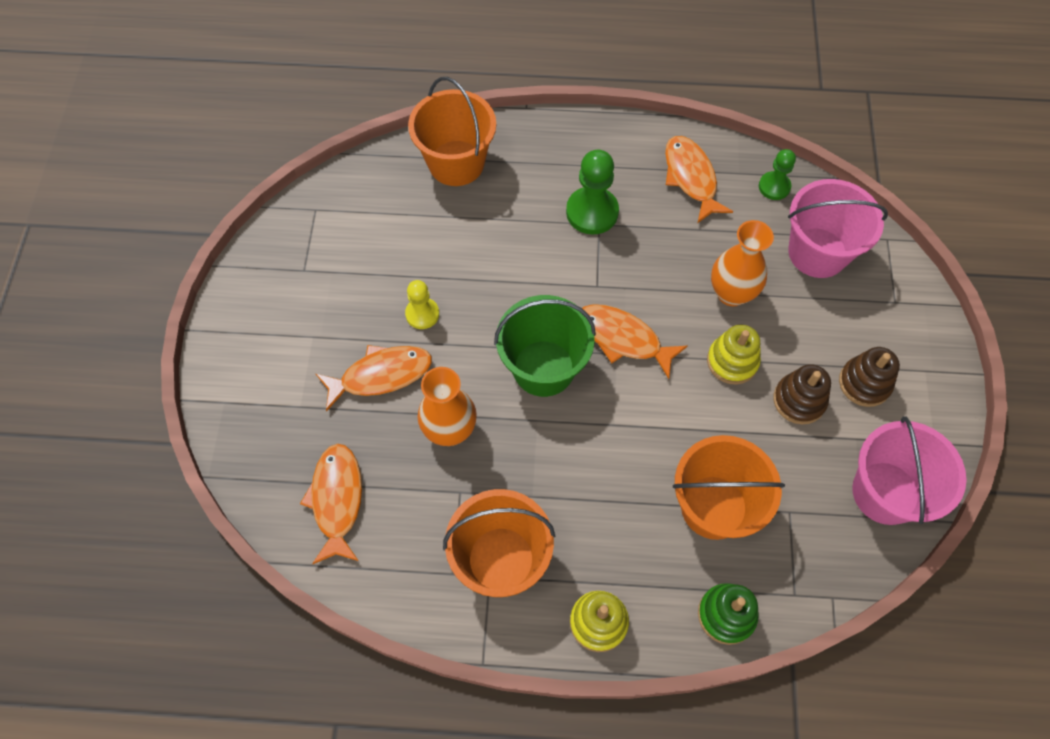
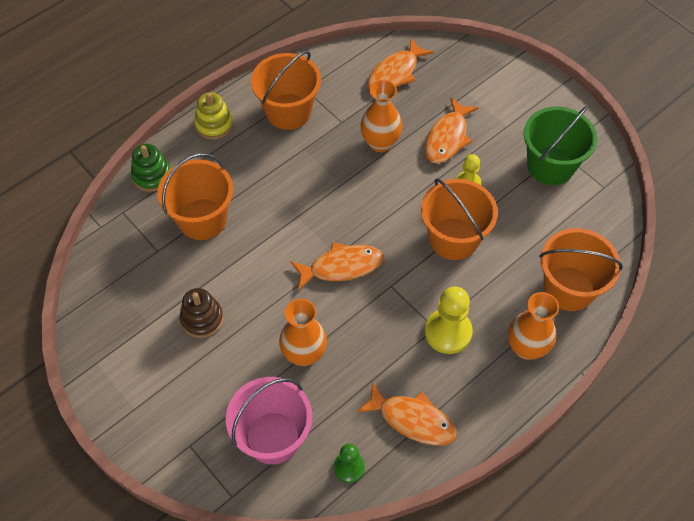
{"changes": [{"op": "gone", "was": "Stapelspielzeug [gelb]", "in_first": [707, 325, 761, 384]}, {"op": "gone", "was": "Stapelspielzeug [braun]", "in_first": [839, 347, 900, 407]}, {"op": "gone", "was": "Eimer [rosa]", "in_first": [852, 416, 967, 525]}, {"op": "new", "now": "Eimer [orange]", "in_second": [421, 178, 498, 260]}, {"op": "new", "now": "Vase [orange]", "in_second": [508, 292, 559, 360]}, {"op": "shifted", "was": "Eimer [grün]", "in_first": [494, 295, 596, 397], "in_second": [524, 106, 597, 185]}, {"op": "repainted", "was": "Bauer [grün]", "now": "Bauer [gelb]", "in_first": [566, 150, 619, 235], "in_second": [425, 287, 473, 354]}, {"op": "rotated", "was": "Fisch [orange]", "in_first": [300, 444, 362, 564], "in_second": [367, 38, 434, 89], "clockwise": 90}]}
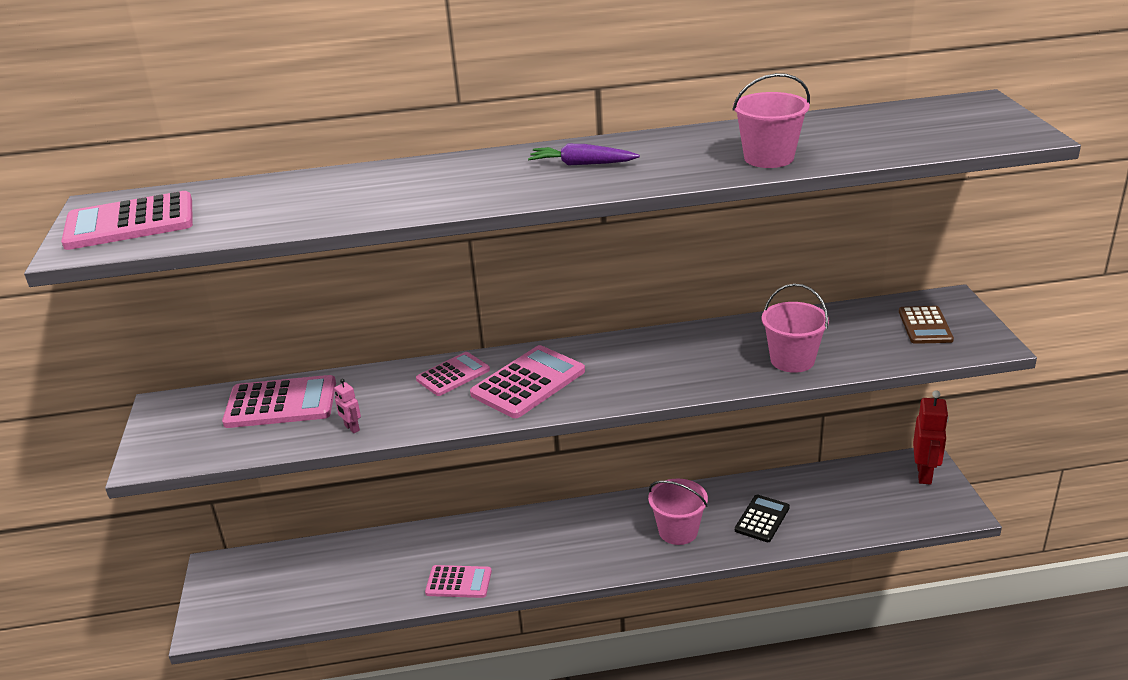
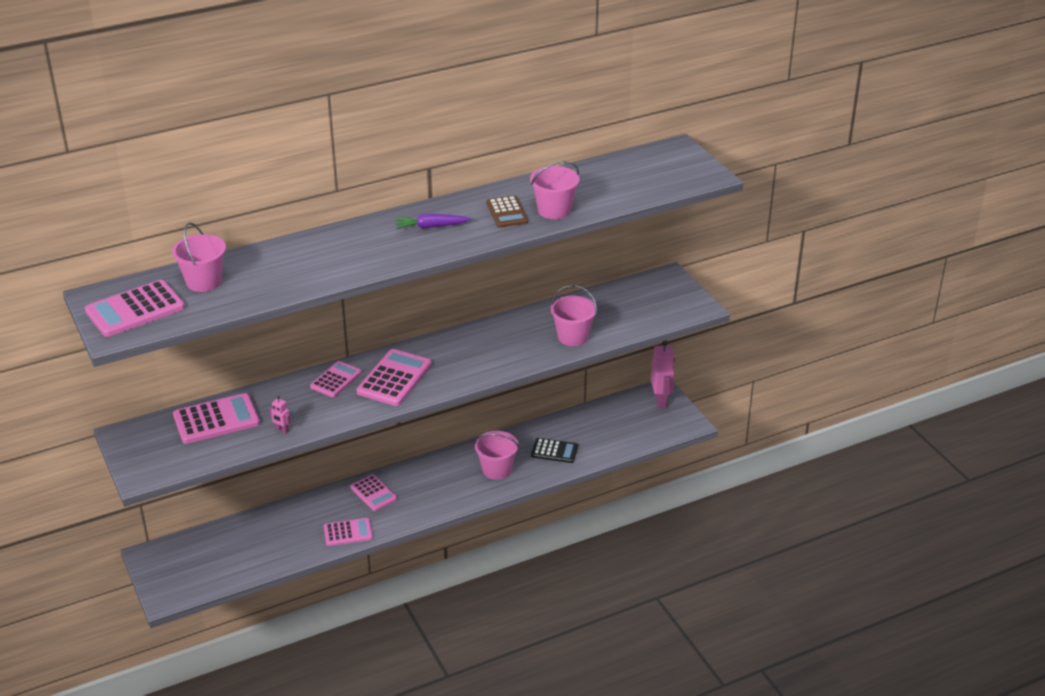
{"changes": [{"op": "new", "now": "Eimer [rosa]", "in_second": [172, 222, 226, 292]}, {"op": "new", "now": "Taschenrechner [rosa]", "in_second": [350, 474, 397, 511]}, {"op": "shifted", "was": "Taschenrechner [braun]", "in_first": [899, 306, 954, 344], "in_second": [486, 195, 528, 228]}, {"op": "repainted", "was": "Roboter [rot]", "now": "Roboter [rosa]", "in_first": [913, 390, 949, 485], "in_second": [651, 341, 675, 408]}, {"op": "rotated", "was": "Taschenrechner [schwarz]", "in_first": [735, 494, 790, 542], "in_second": [531, 438, 578, 463], "clockwise": 90}]}
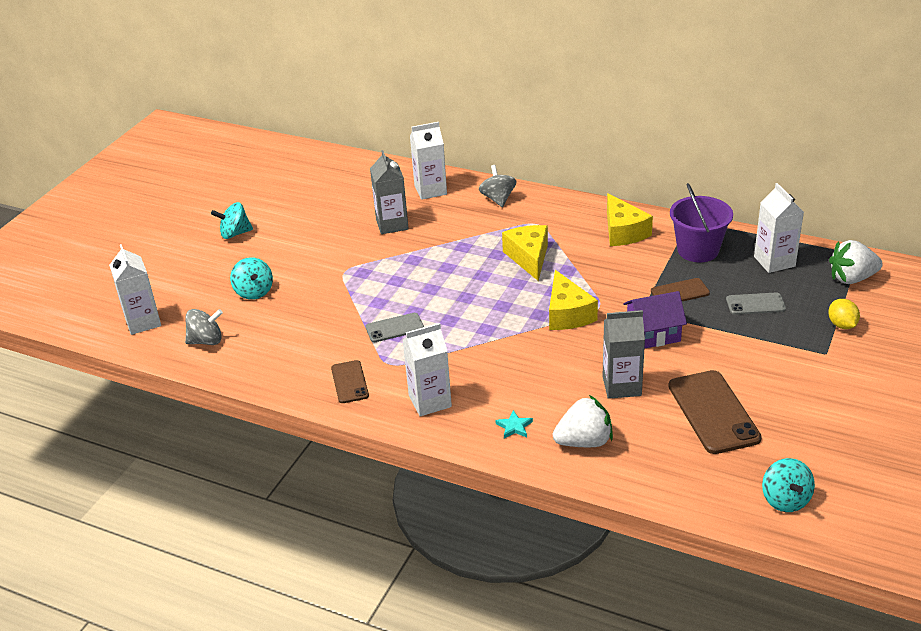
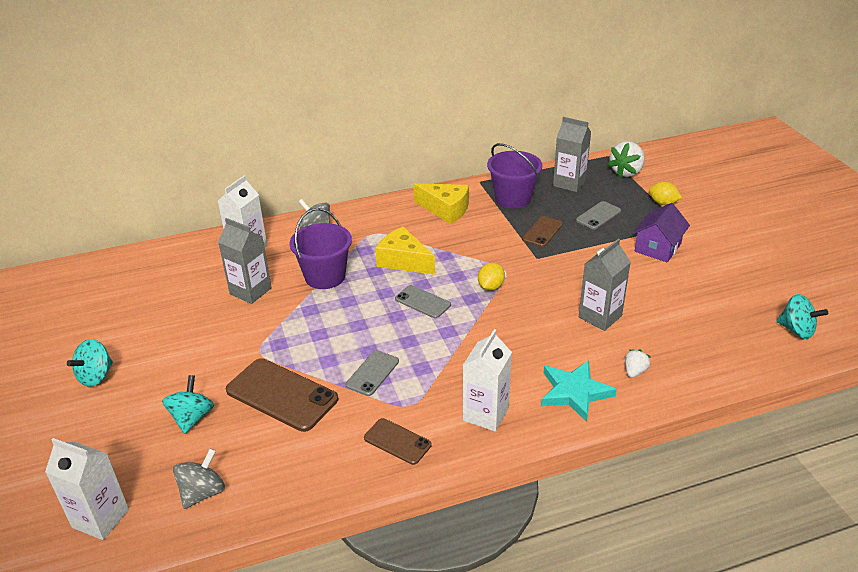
{"changes": [{"op": "new", "now": "Eimer [lila]", "in_second": [290, 208, 352, 289]}, {"op": "new", "now": "Handy [grau]", "in_second": [395, 285, 451, 318]}, {"op": "shifted", "was": "Haus [lila]", "in_first": [623, 291, 687, 349], "in_second": [633, 203, 690, 262]}, {"op": "shifted", "was": "Handy [braun]", "in_first": [668, 370, 762, 454], "in_second": [226, 358, 338, 432]}, {"op": "swapped", "was": "Käse [gelb]", "now": "Zitrone [gelb]", "in_first": [549, 270, 598, 330], "in_second": [478, 263, 505, 291]}, {"op": "repainted", "was": "Getränkekarton [weiß]", "now": "Getränkekarton [grau]", "in_first": [754, 183, 804, 273], "in_second": [553, 117, 591, 192]}, {"op": "rotated", "was": "Kreisel [türkis]", "in_first": [230, 257, 273, 300], "in_second": [162, 375, 214, 434], "clockwise": -105}, {"op": "scaled", "was": "Stern [türkis]", "in_first": [496, 410, 533, 438], "in_second": [541, 360, 617, 422], "ratio": 2.07}, {"op": "scaled", "was": "Erdbeere [weiß]", "in_first": [553, 395, 613, 447], "in_second": [625, 349, 650, 378], "ratio": 0.53}]}
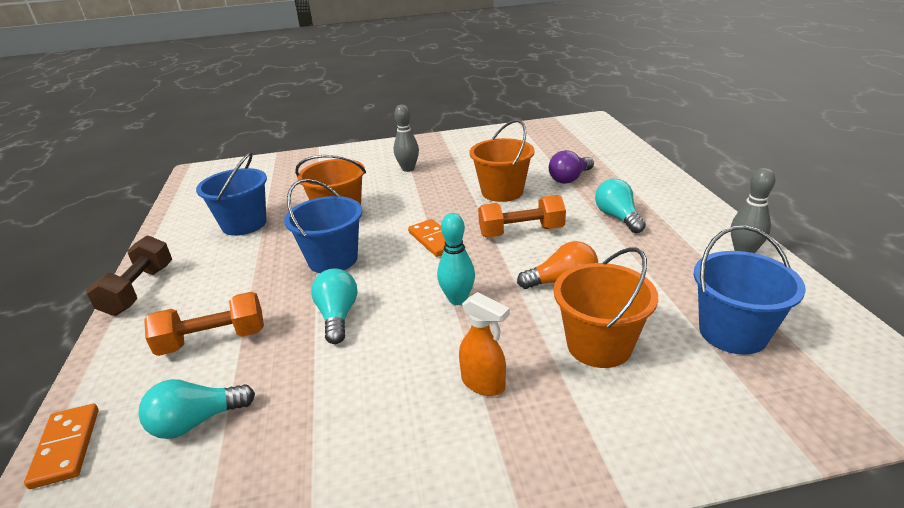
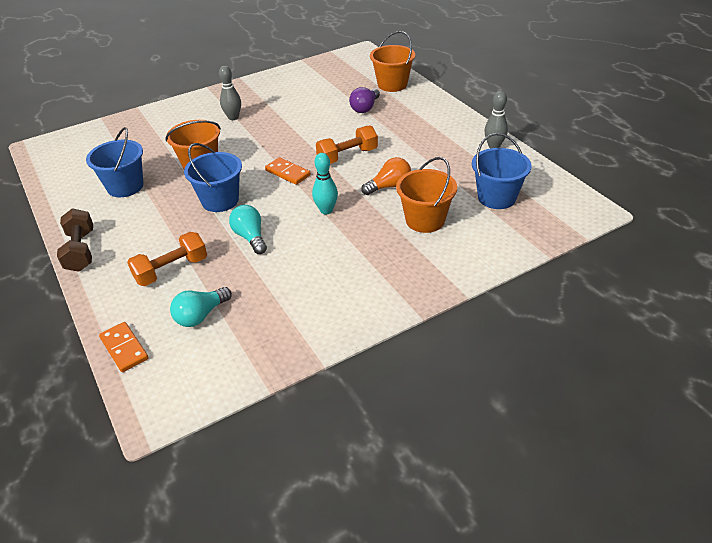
{"changes": [{"op": "gone", "was": "Sprühflasche [orange]", "in_first": [459, 292, 510, 396]}, {"op": "gone", "was": "Glühbirne [türkis]", "in_first": [595, 179, 646, 233]}, {"op": "shifted", "was": "Eimer [orange]", "in_first": [470, 119, 535, 202], "in_second": [370, 31, 415, 92]}]}
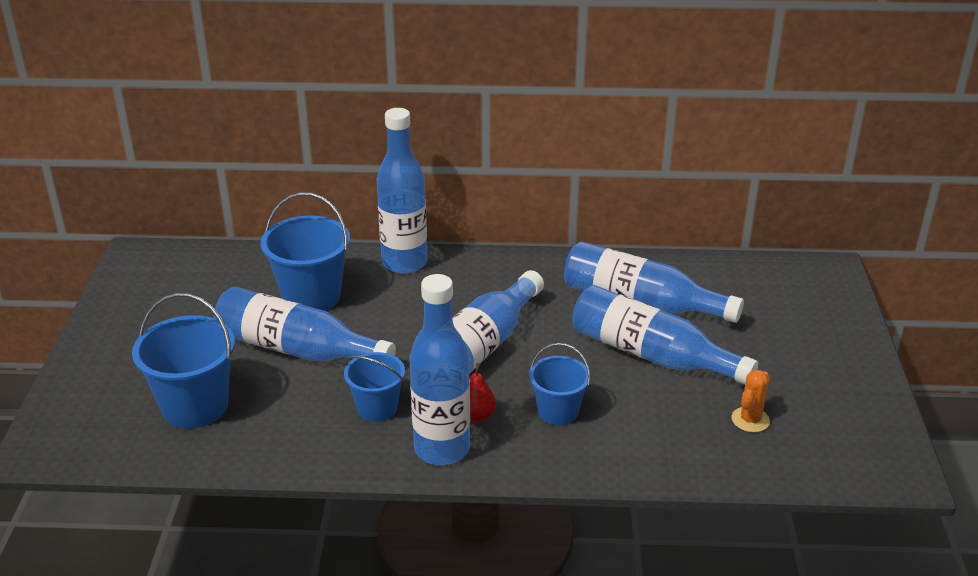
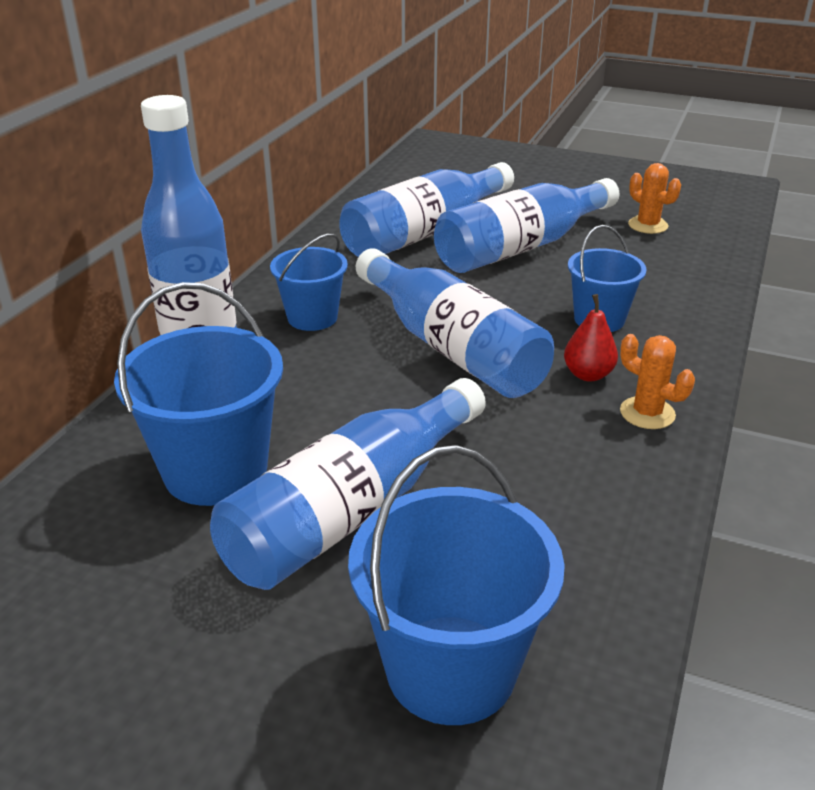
{"changes": [{"op": "shifted", "was": "Eimer [blau]", "in_first": [344, 352, 405, 422], "in_second": [270, 233, 348, 331]}, {"op": "swapped", "was": "Flasche [blau]", "now": "Kaktus [orange]", "in_first": [409, 274, 470, 465], "in_second": [620, 334, 695, 429]}]}
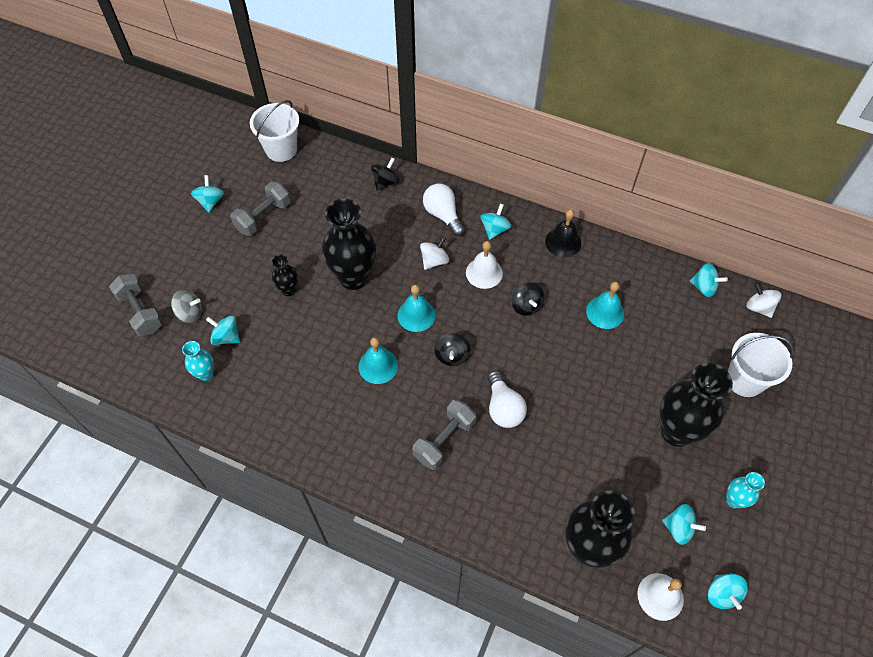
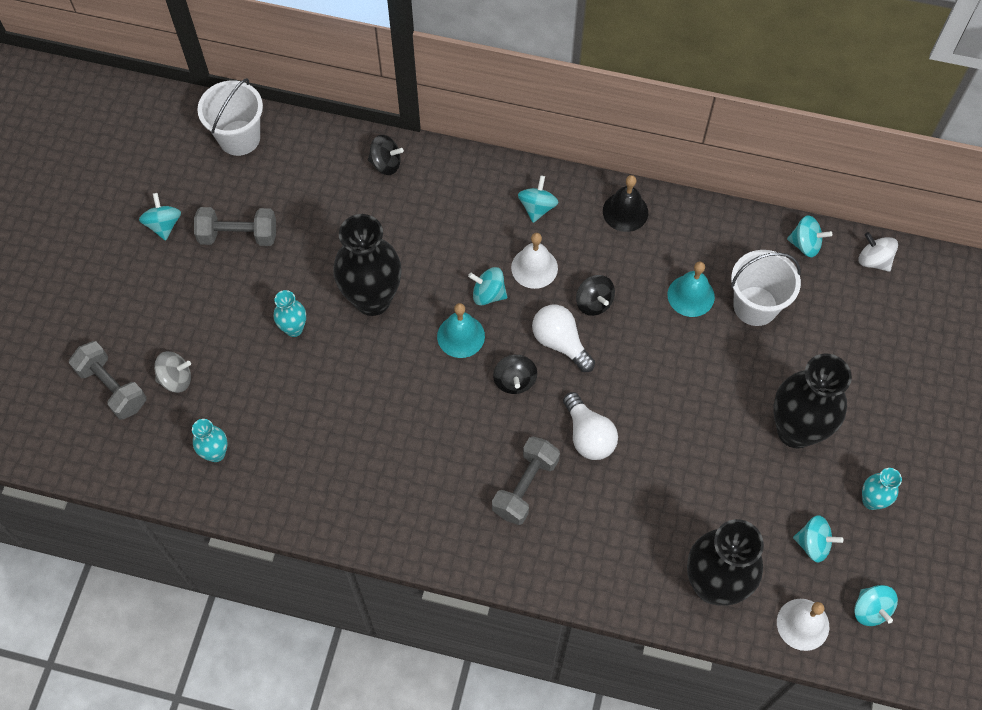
{"changes": [{"op": "gone", "was": "Glocke [türkis]", "in_first": [358, 337, 398, 384]}, {"op": "gone", "was": "Kreisel [weiß]", "in_first": [420, 236, 449, 270]}, {"op": "shifted", "was": "Kreisel [türkis]", "in_first": [206, 316, 240, 345], "in_second": [468, 267, 507, 306]}, {"op": "shifted", "was": "Glühbirne [weiß]", "in_first": [423, 183, 464, 236], "in_second": [532, 305, 595, 372]}, {"op": "shifted", "was": "Eimer [weiß]", "in_first": [728, 333, 794, 397], "in_second": [731, 250, 801, 326]}, {"op": "repainted", "was": "Vase [schwarz]", "now": "Vase [türkis]", "in_first": [272, 254, 298, 296], "in_second": [274, 290, 306, 337]}, {"op": "rotated", "was": "Hantel [grau]", "in_first": [230, 182, 291, 236], "in_second": [194, 207, 276, 246], "clockwise": 60}, {"op": "rotated", "was": "Kreisel [schwarz]", "in_first": [371, 157, 400, 191], "in_second": [368, 135, 404, 175], "clockwise": 75}]}
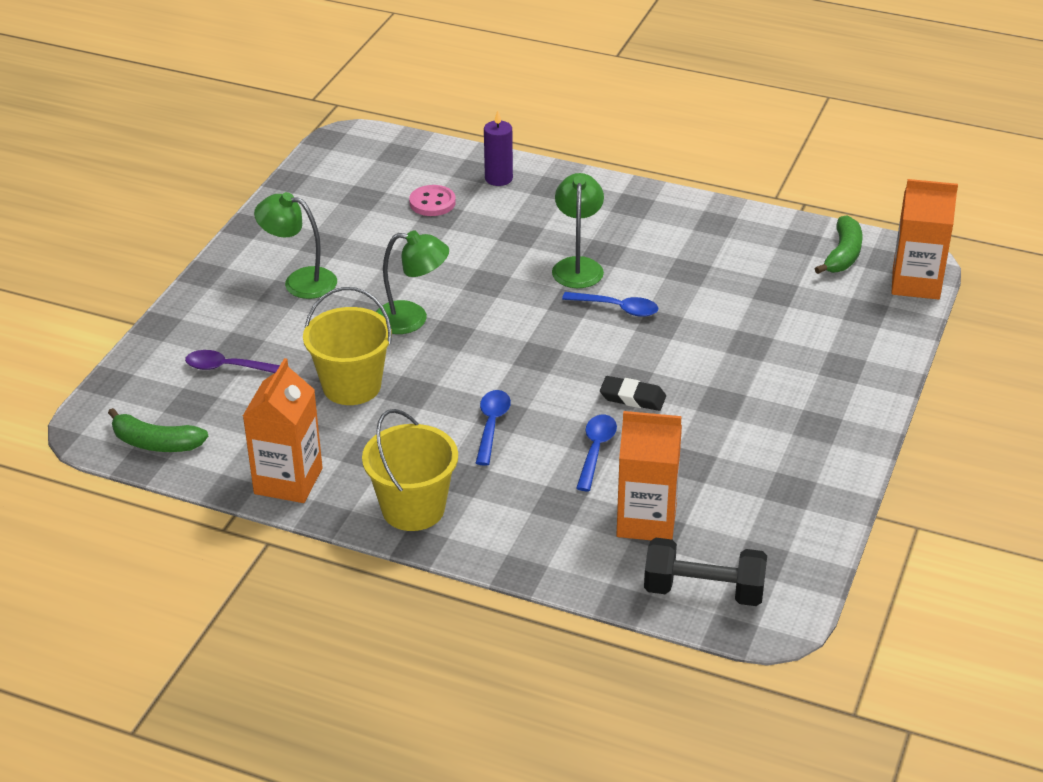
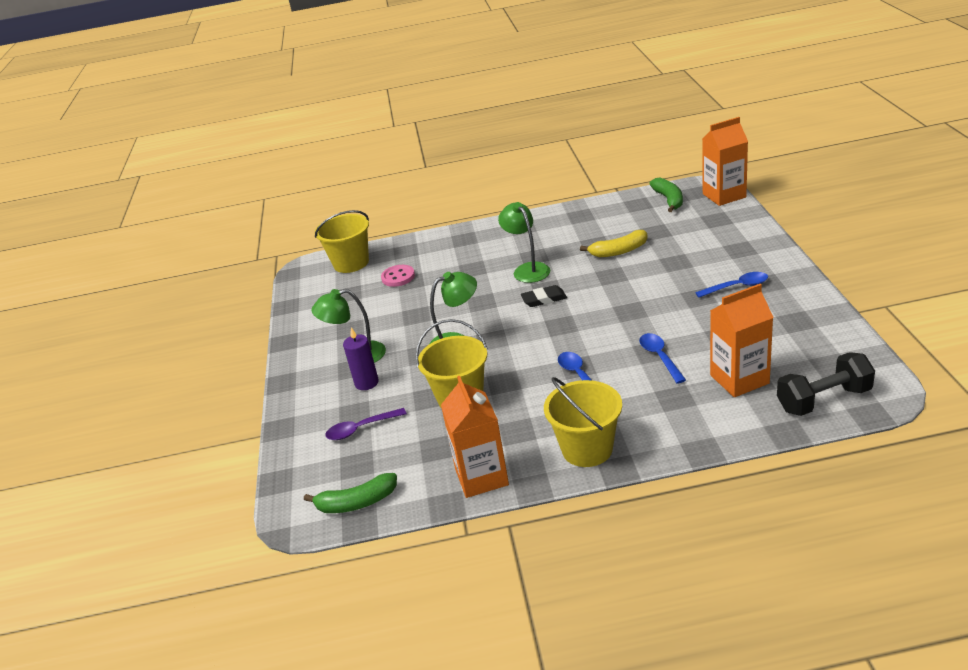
{"changes": [{"op": "new", "now": "Eimer [gelb]", "in_second": [315, 210, 369, 273]}, {"op": "new", "now": "Banane [gelb]", "in_second": [580, 230, 648, 257]}, {"op": "shifted", "was": "Kerze [lila]", "in_first": [484, 111, 513, 186], "in_second": [343, 327, 379, 390]}, {"op": "shifted", "was": "Löffel [blau]", "in_first": [562, 292, 658, 317], "in_second": [695, 272, 768, 298]}, {"op": "shifted", "was": "Radiergummi [schwarz]", "in_first": [600, 376, 666, 411], "in_second": [521, 285, 567, 307]}]}
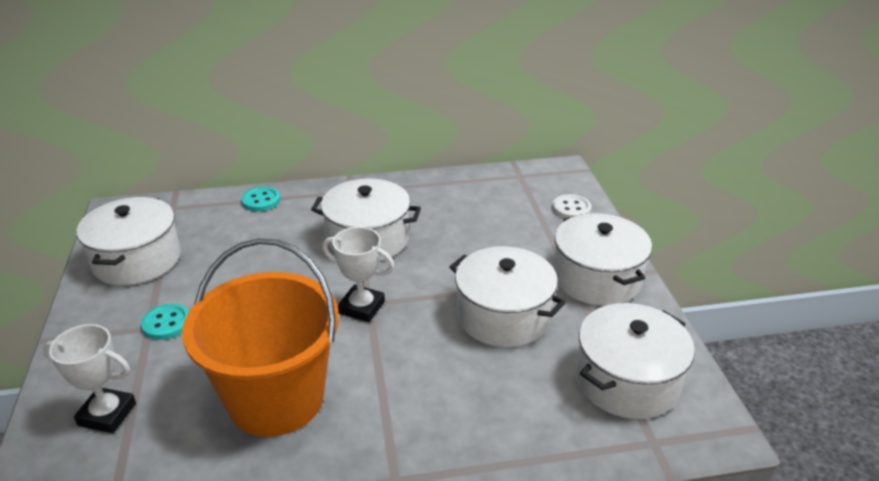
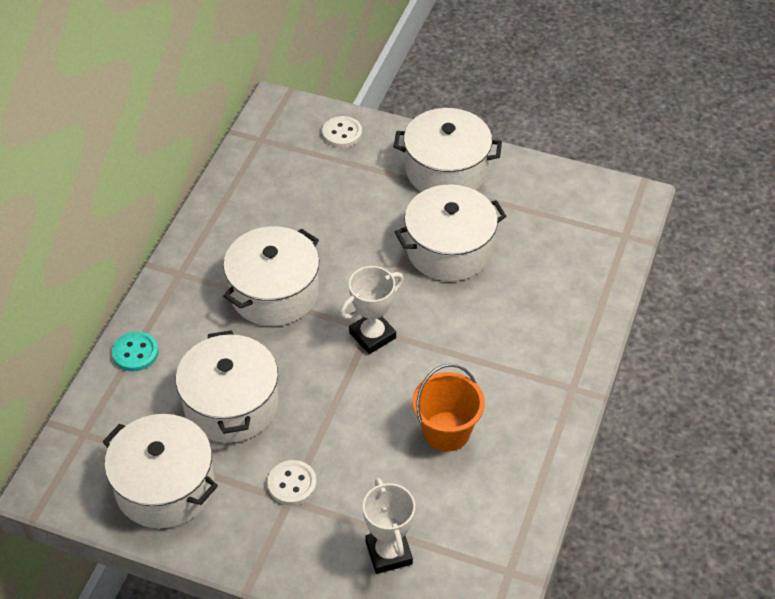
{"changes": [{"op": "shifted", "was": "Kochtopf [weiß]", "in_first": [576, 303, 695, 419], "in_second": [176, 330, 279, 443]}, {"op": "repainted", "was": "Knopf [türkis]", "now": "Knopf [weiß]", "in_first": [141, 304, 189, 340], "in_second": [268, 460, 317, 505]}, {"op": "rotated", "was": "Pokal [weiß]", "in_first": [43, 324, 136, 433], "in_second": [363, 478, 415, 574], "clockwise": -60}, {"op": "scaled", "was": "Eimer [orange]", "in_first": [182, 238, 339, 437], "in_second": [413, 364, 485, 451], "ratio": 0.55}]}
